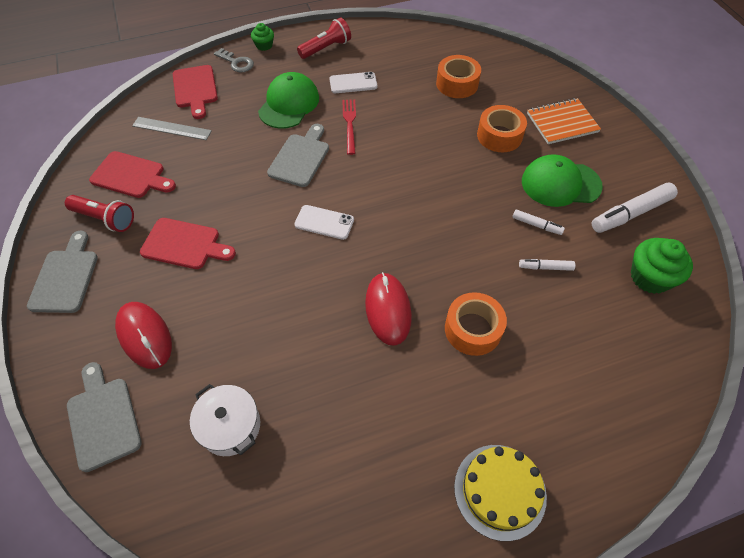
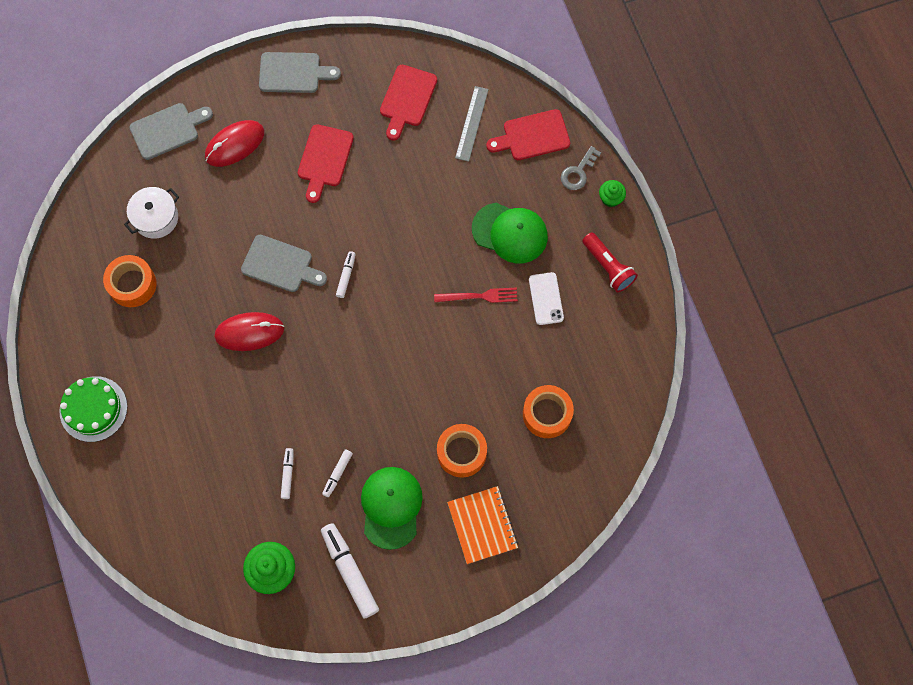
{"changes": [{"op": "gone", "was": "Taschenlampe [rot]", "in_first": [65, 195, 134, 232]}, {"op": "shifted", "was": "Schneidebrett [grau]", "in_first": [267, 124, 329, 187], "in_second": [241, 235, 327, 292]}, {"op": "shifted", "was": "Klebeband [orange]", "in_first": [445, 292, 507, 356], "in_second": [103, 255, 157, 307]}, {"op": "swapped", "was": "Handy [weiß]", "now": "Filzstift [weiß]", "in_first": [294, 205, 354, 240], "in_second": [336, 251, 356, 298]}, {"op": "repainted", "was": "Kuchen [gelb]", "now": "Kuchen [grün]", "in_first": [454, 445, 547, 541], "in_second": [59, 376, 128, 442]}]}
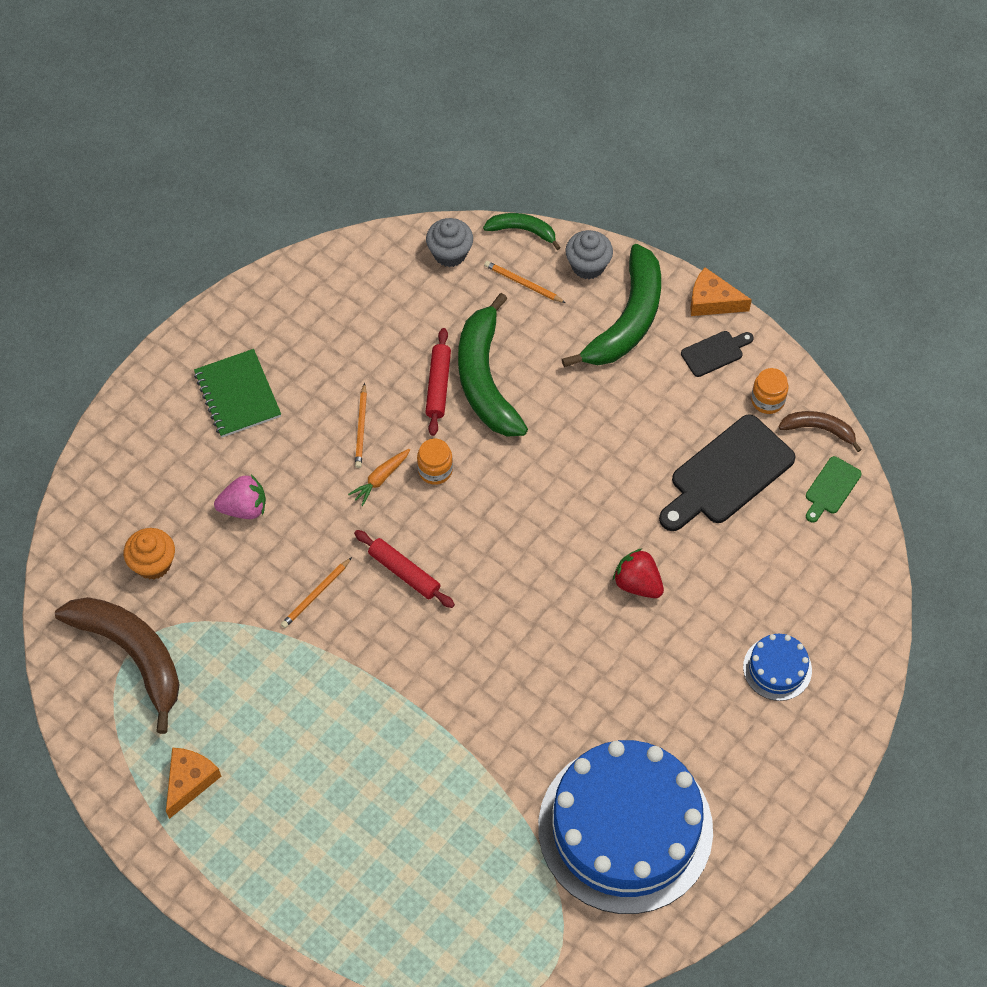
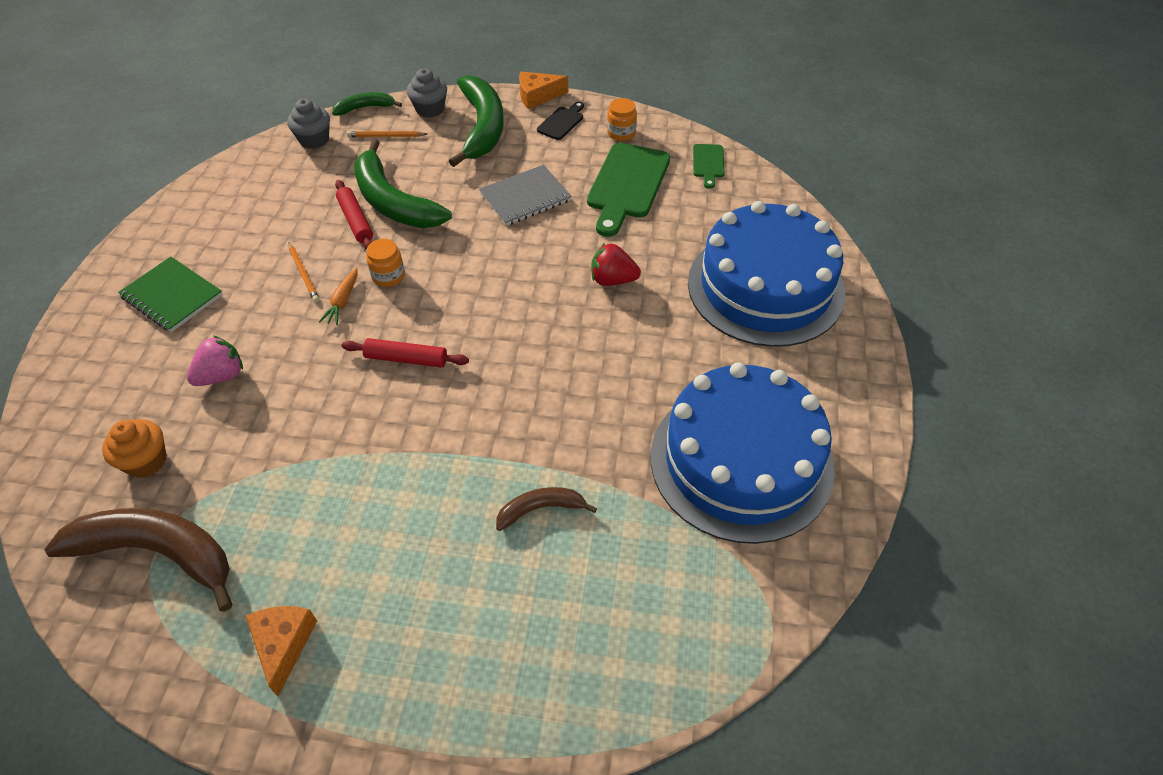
{"changes": [{"op": "gone", "was": "Bleistift [orange]", "in_first": [281, 557, 352, 628]}, {"op": "new", "now": "Notizbuch [grau]", "in_second": [479, 165, 572, 226]}, {"op": "shifted", "was": "Banane [braun]", "in_first": [778, 411, 862, 452], "in_second": [496, 487, 597, 531]}, {"op": "repainted", "was": "Schneidebrett [schwarz]", "now": "Schneidebrett [grün]", "in_first": [659, 414, 796, 531], "in_second": [587, 143, 670, 237]}, {"op": "scaled", "was": "Kuchen [blau]", "in_first": [743, 634, 812, 701], "in_second": [688, 201, 845, 347], "ratio": 2.45}]}
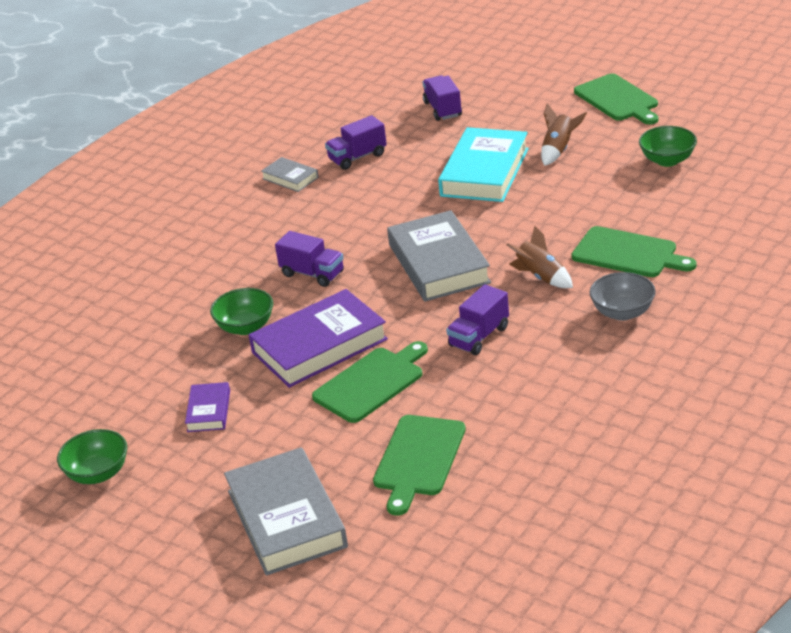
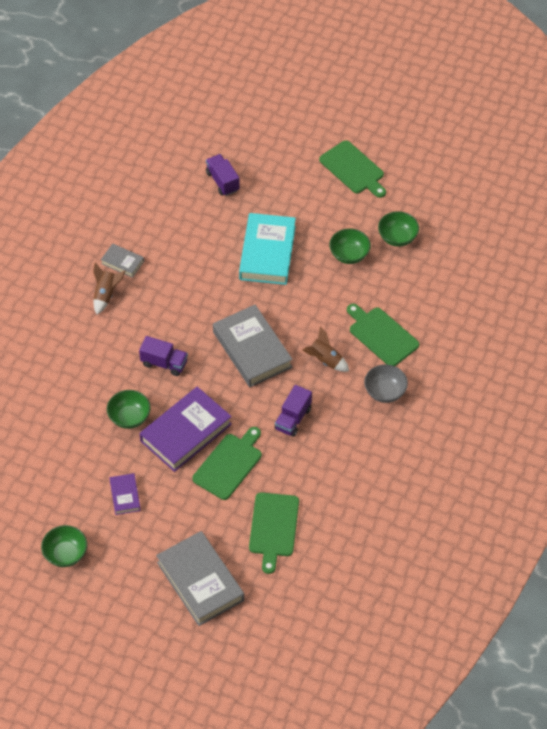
{"changes": [{"op": "gone", "was": "Lastwagen [lila]", "in_first": [325, 115, 387, 170]}, {"op": "new", "now": "Schüssel [grün]", "in_second": [329, 229, 371, 264]}, {"op": "shifted", "was": "Rakete [braun]", "in_first": [541, 103, 587, 166], "in_second": [93, 262, 125, 314]}, {"op": "rotated", "was": "Schneidebrett [grün]", "in_first": [571, 226, 697, 277], "in_second": [347, 304, 419, 366], "clockwise": -150}]}
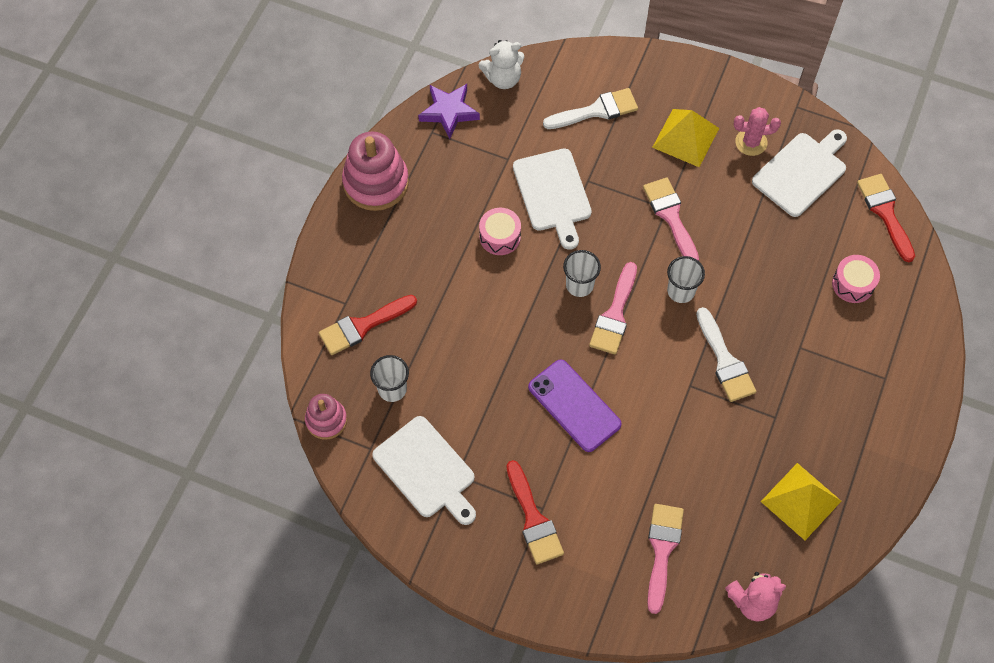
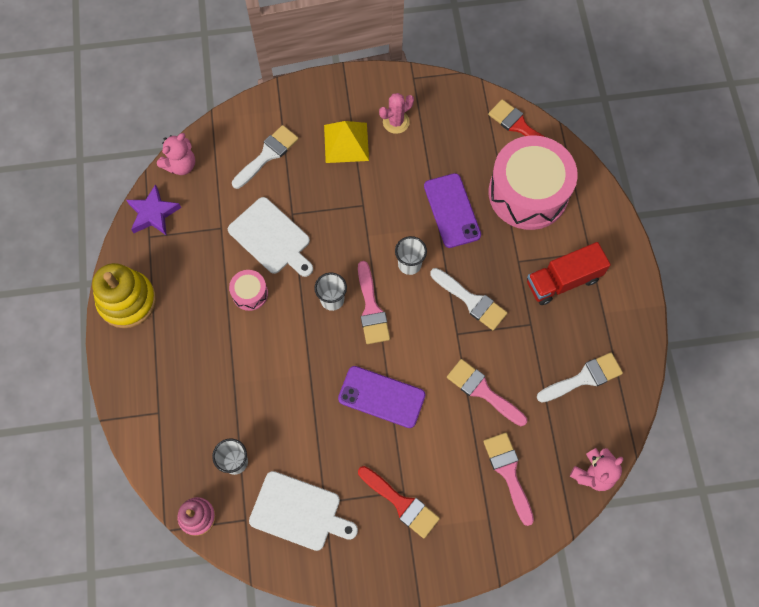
{"changes": [{"op": "gone", "was": "Pinsel [rot]", "in_first": [319, 295, 417, 355]}, {"op": "gone", "was": "Schneidebrett [weiß]", "in_first": [752, 130, 847, 217]}, {"op": "new", "now": "Handy [lila]", "in_second": [424, 173, 481, 248]}, {"op": "new", "now": "Lastwagen [rot]", "in_second": [527, 242, 611, 305]}, {"op": "shifted", "was": "Pinsel [rosa]", "in_first": [643, 177, 699, 261], "in_second": [447, 359, 527, 426]}, {"op": "swapped", "was": "Pyramide [gelb]", "now": "Pinsel [weiß]", "in_first": [761, 463, 841, 540], "in_second": [537, 352, 623, 403]}, {"op": "repainted", "was": "Stapelspielzeug [rosa]", "now": "Stapelspielzeug [gelb]", "in_first": [342, 132, 409, 211], "in_second": [92, 263, 156, 328]}, {"op": "repainted", "was": "Teddybär [weiß]", "now": "Teddybär [rosa]", "in_first": [479, 40, 524, 89], "in_second": [157, 133, 195, 175]}, {"op": "scaled", "was": "Trommel [rosa]", "in_first": [832, 255, 880, 303], "in_second": [489, 135, 578, 230], "ratio": 2.32}]}
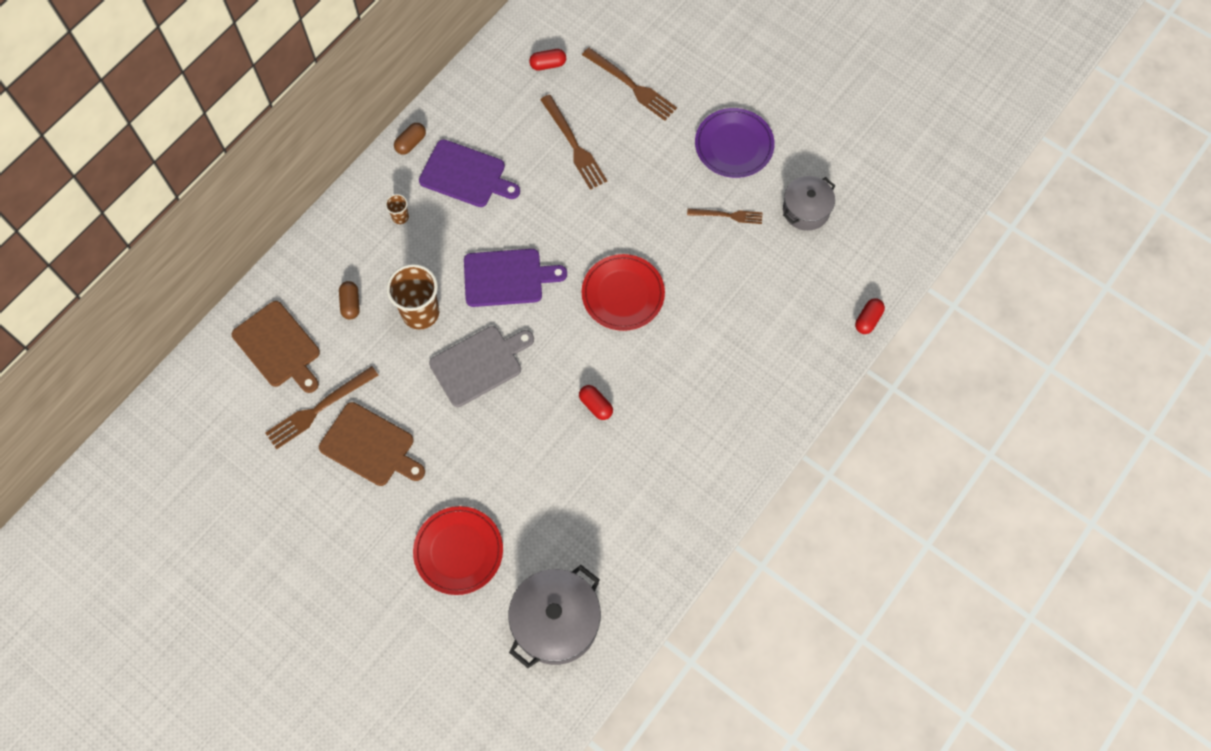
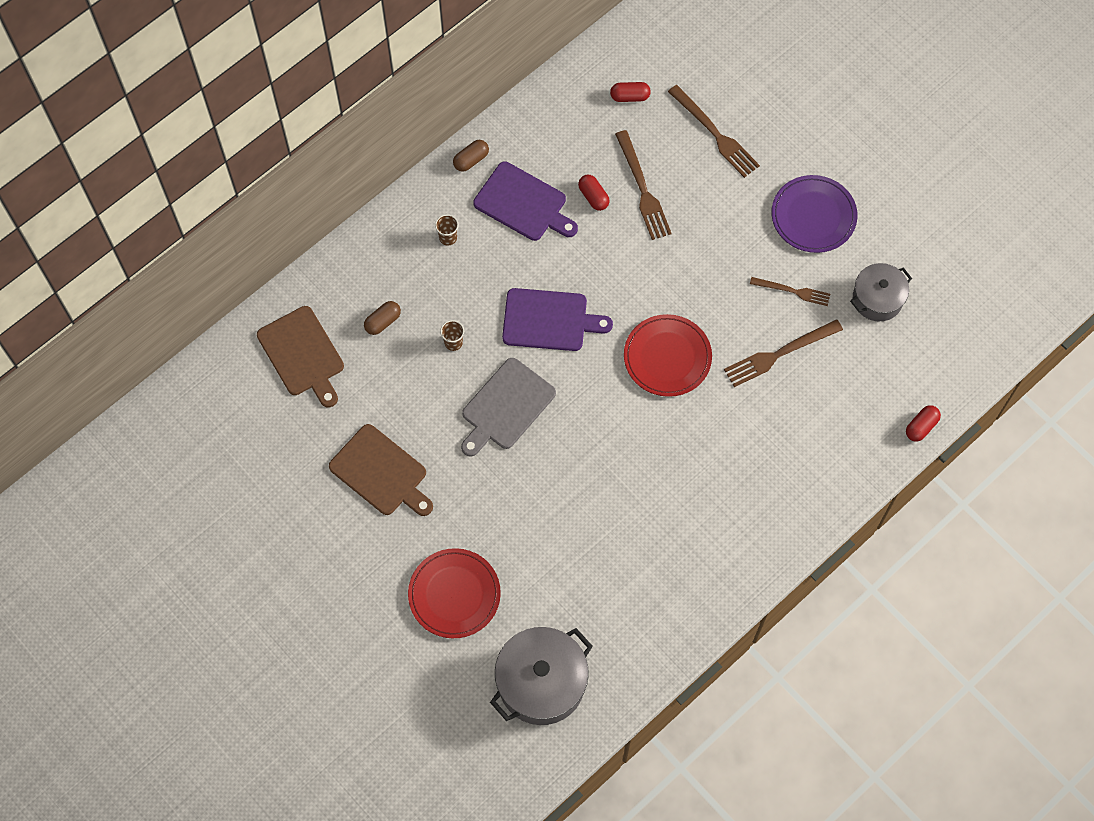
{"changes": [{"op": "shifted", "was": "Gabel [braun]", "in_first": [265, 366, 379, 449], "in_second": [724, 319, 843, 387]}, {"op": "shifted", "was": "Kapsel [rot]", "in_first": [579, 385, 613, 420], "in_second": [578, 175, 610, 211]}, {"op": "rotated", "was": "Kapsel [braun]", "in_first": [339, 281, 360, 320], "in_second": [364, 301, 401, 335], "clockwise": 45}, {"op": "rotated", "was": "Schneidebrett [grau]", "in_first": [429, 326, 534, 407], "in_second": [461, 358, 556, 457], "clockwise": 150}, {"op": "scaled", "was": "Becher [braun]", "in_first": [386, 264, 439, 329], "in_second": [440, 320, 464, 351], "ratio": 0.46}]}
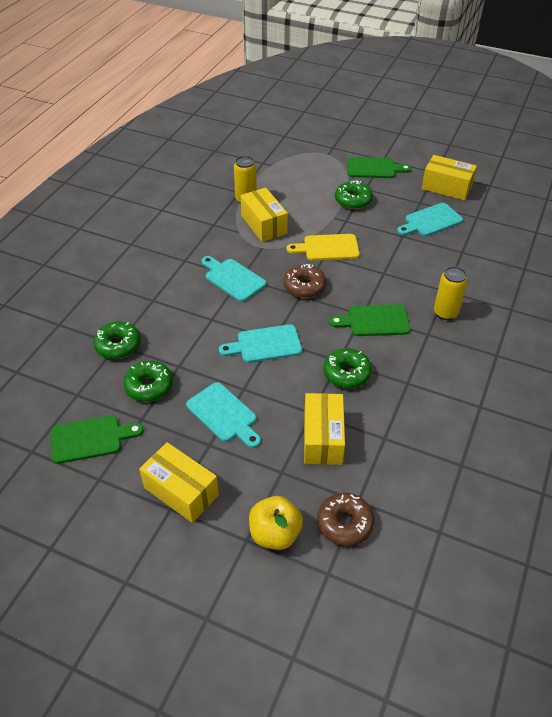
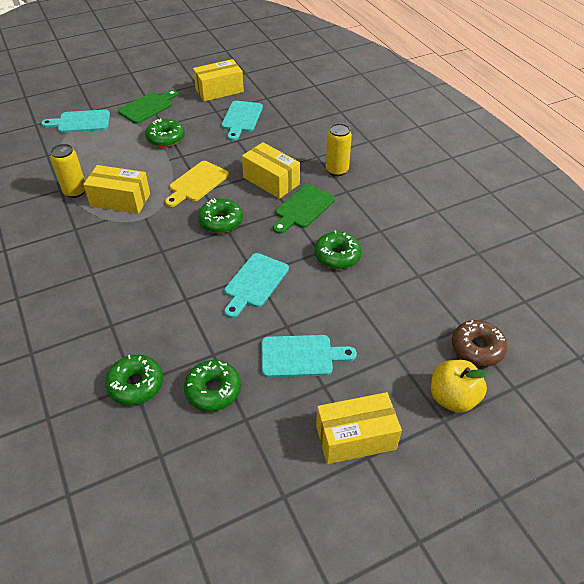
{"changes": [{"op": "gone", "was": "Schneidebrett [grün]", "in_first": [51, 415, 144, 464]}, {"op": "shifted", "was": "Schneidebrett [türkis]", "in_first": [201, 256, 266, 302], "in_second": [41, 109, 110, 133]}, {"op": "shifted", "was": "Schachtel [gelb]", "in_first": [304, 393, 345, 465], "in_second": [242, 142, 300, 199]}, {"op": "repainted", "was": "Donut [braun]", "now": "Donut [grün]", "in_first": [283, 264, 326, 298], "in_second": [198, 198, 243, 233]}]}
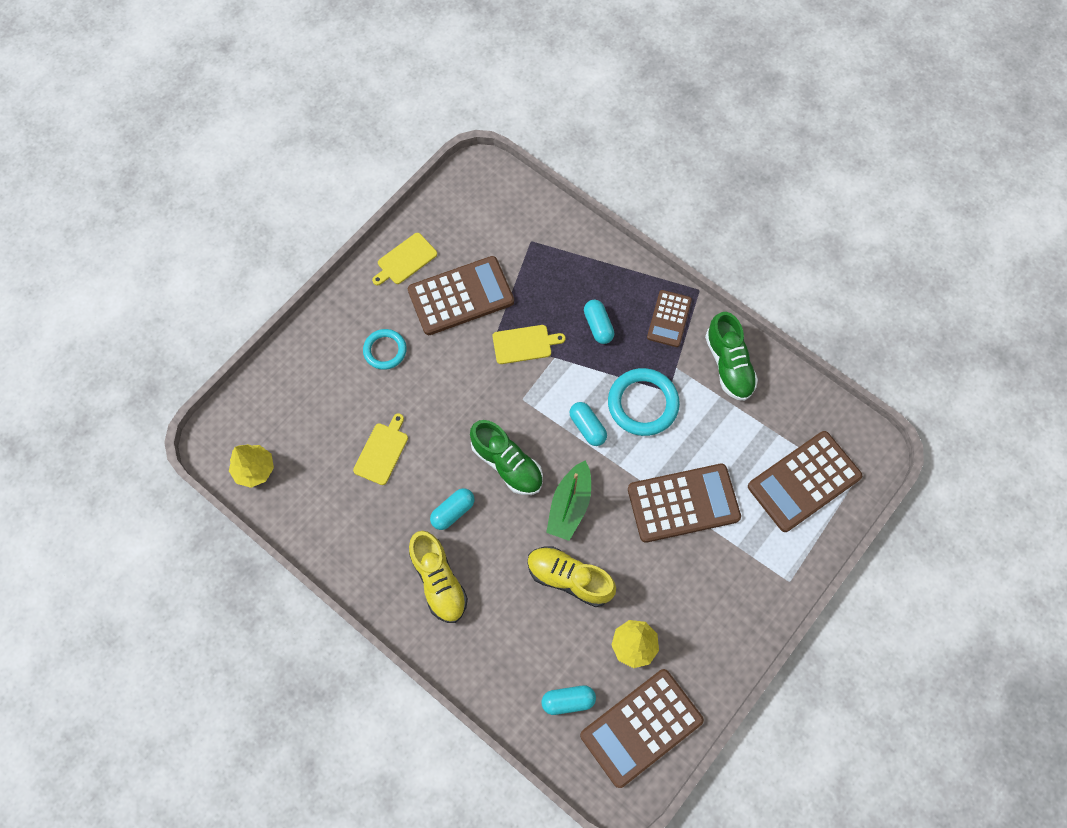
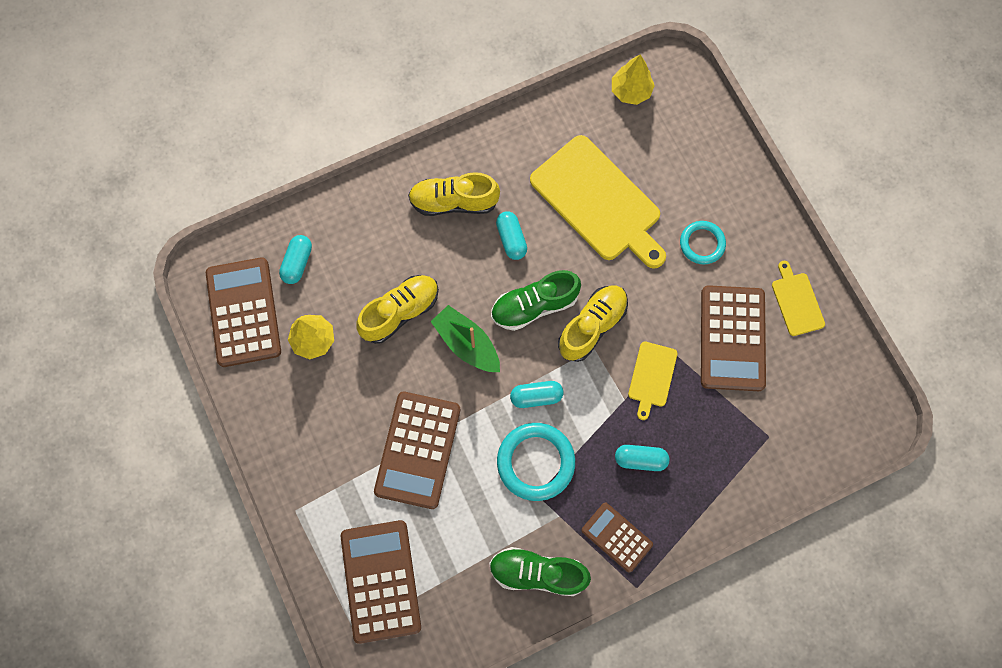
{"changes": [{"op": "new", "now": "Schuh [gelb]", "in_second": [558, 286, 628, 362]}, {"op": "scaled", "was": "Schneidebrett [gelb]", "in_first": [353, 413, 408, 485], "in_second": [530, 135, 666, 269], "ratio": 2.09}]}
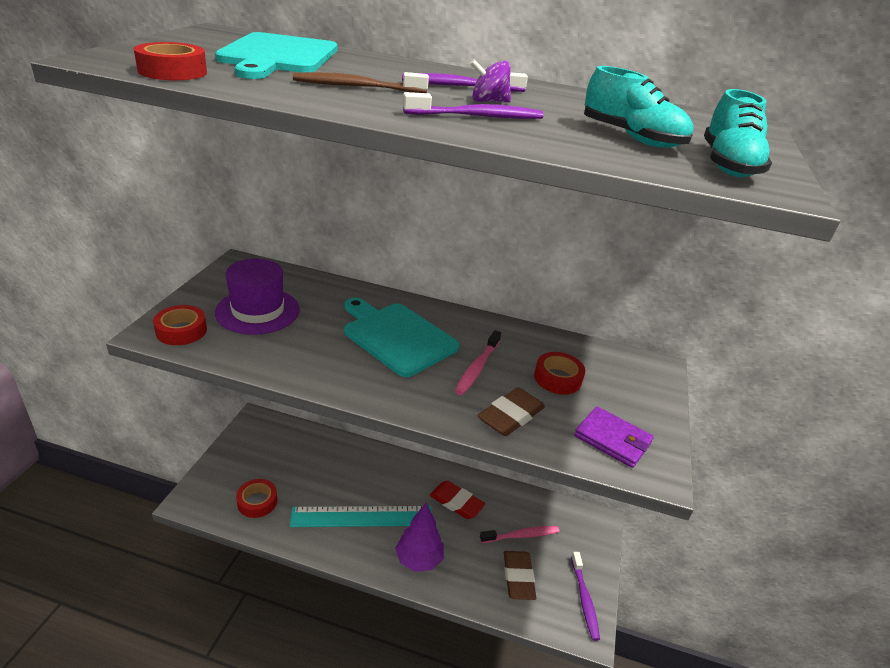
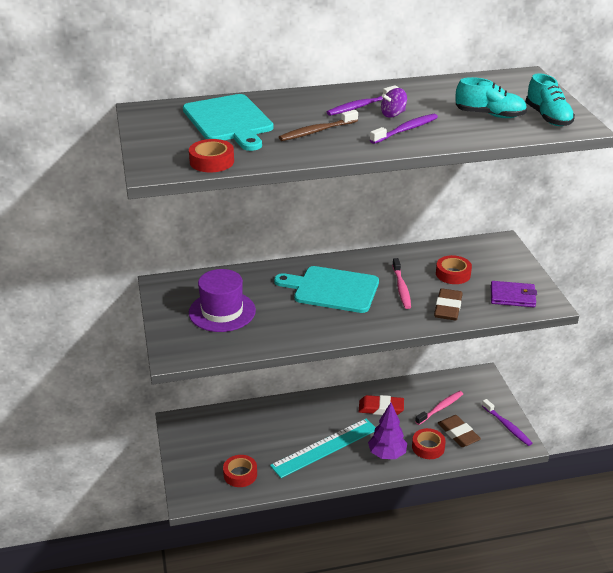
{"changes": [{"op": "shifted", "was": "Klebeband [rot]", "in_first": [153, 305, 207, 345], "in_second": [412, 428, 446, 459]}]}
